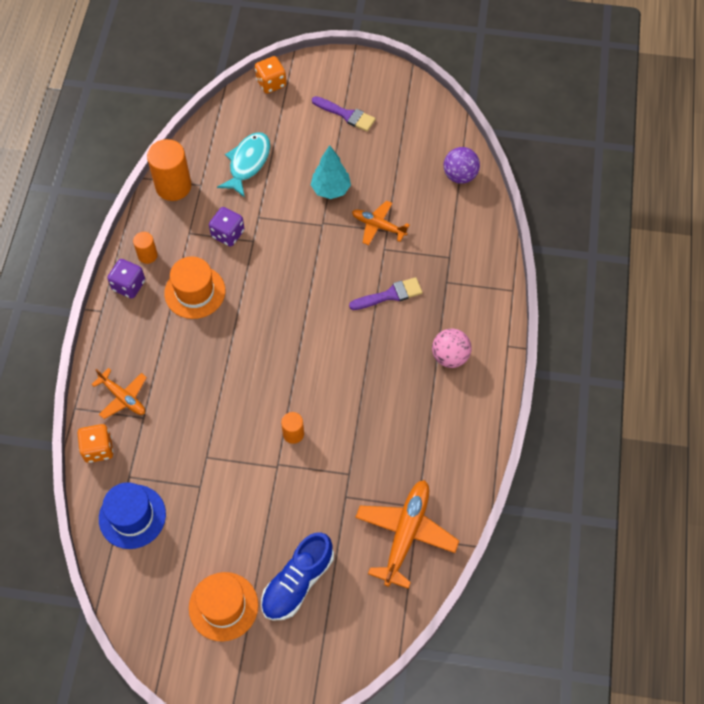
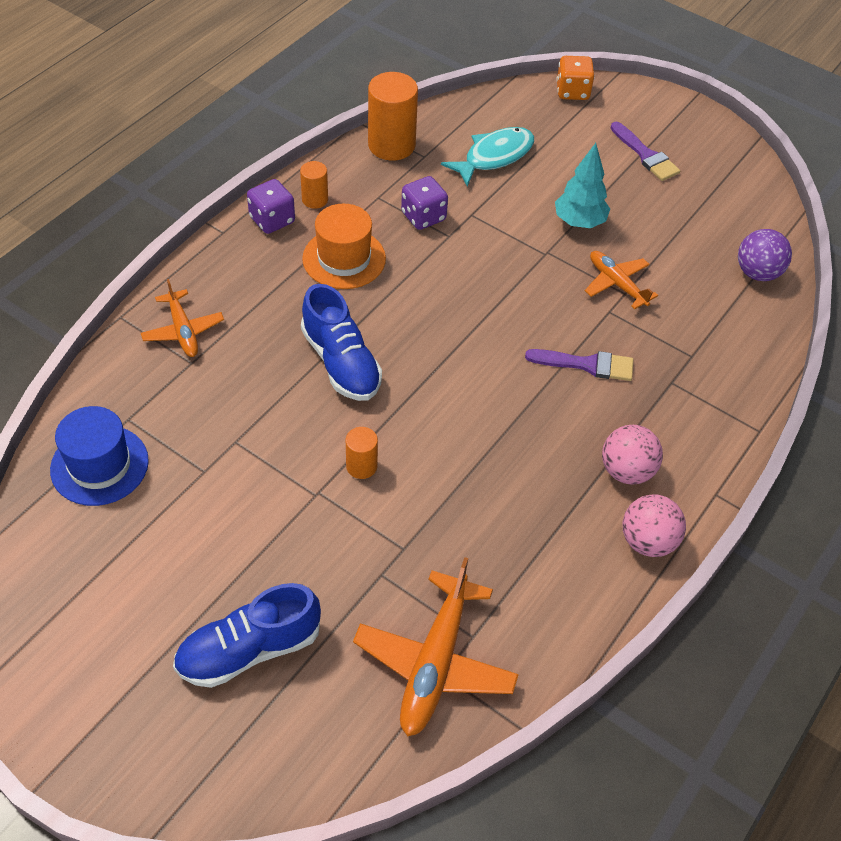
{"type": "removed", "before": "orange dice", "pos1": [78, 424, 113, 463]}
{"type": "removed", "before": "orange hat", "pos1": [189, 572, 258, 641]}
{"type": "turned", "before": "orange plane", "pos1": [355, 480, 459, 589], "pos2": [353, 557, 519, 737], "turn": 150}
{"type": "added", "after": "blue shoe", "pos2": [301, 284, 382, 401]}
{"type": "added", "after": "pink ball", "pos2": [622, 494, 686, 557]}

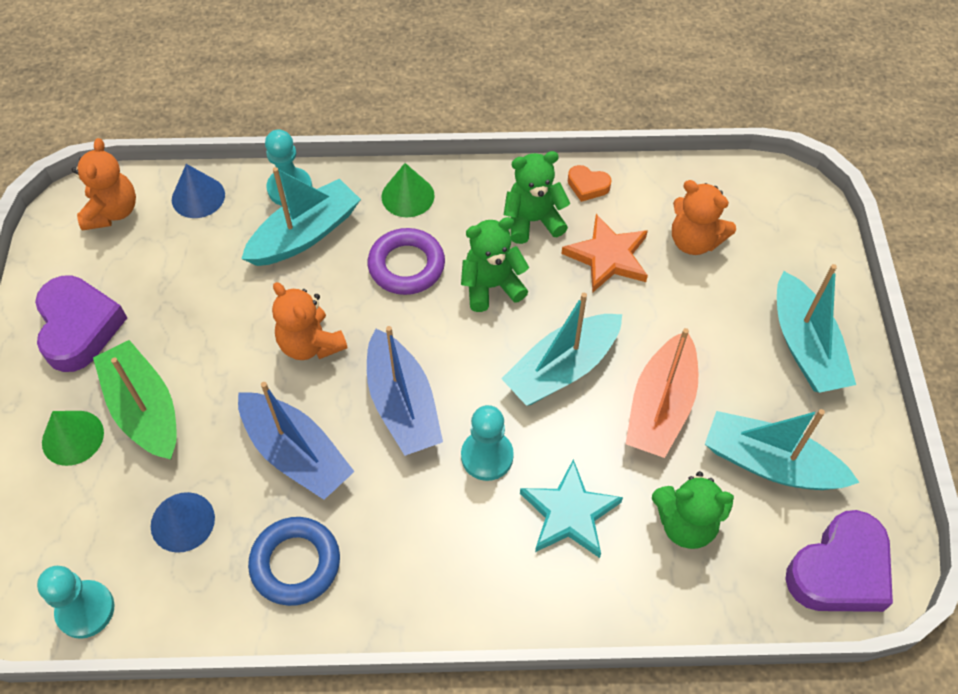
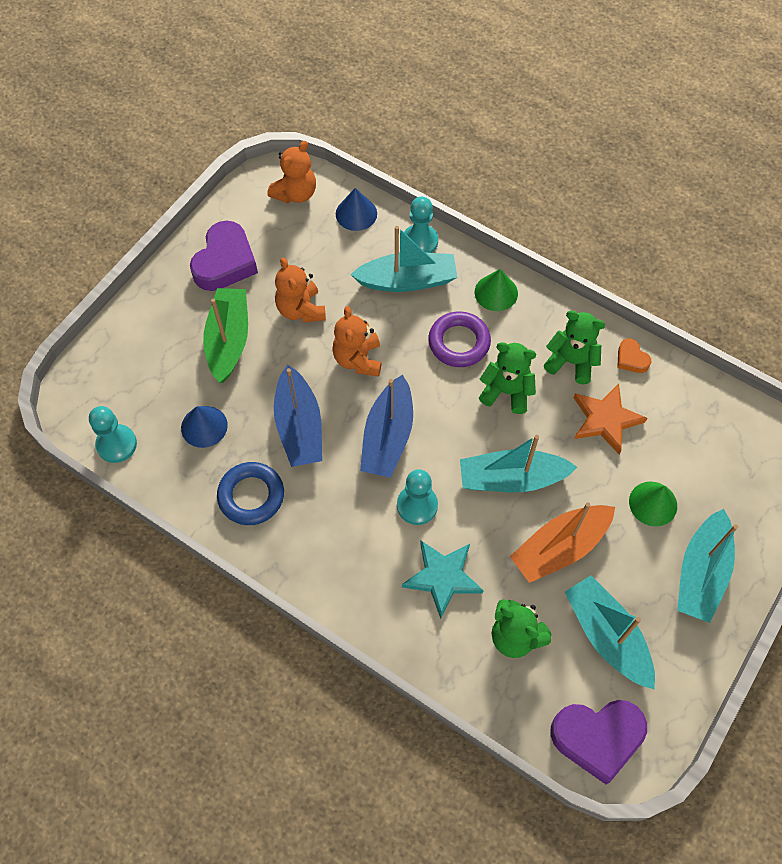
{"type": "moved", "before": "green cone", "pos1": [42, 411, 104, 466], "pos2": [629, 481, 677, 526]}
{"type": "moved", "before": "orange teddy bear", "pos1": [672, 180, 736, 255], "pos2": [275, 257, 326, 323]}

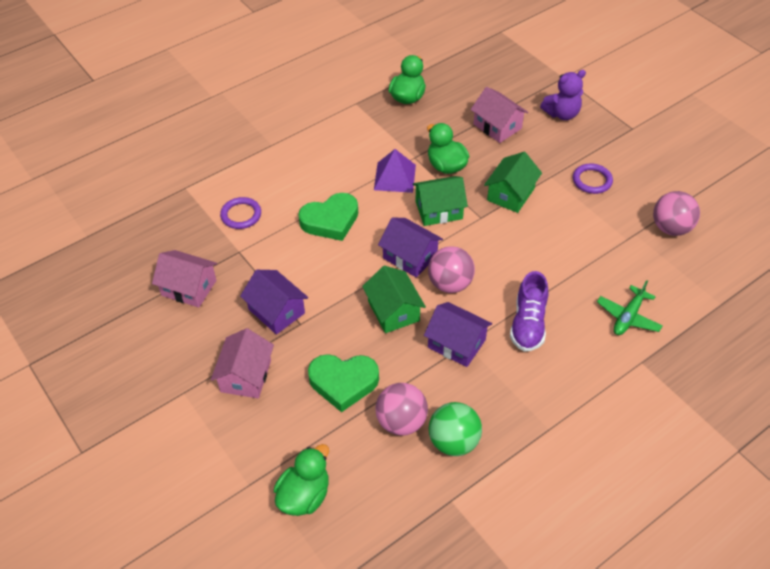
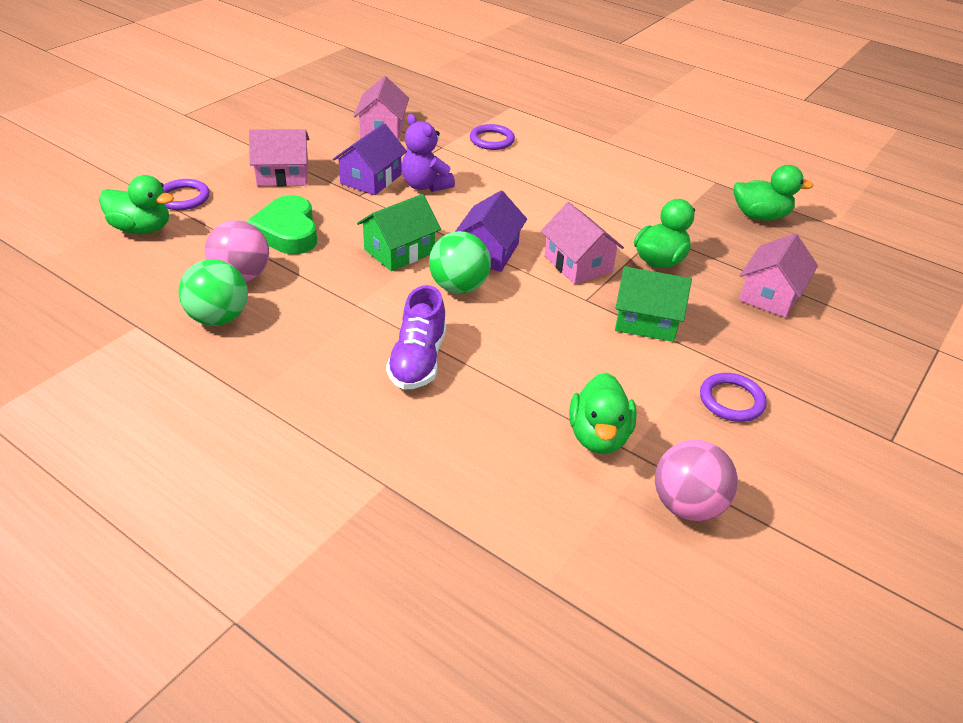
{"type": "removed", "before": "green heart", "pos1": [298, 193, 358, 241]}
{"type": "removed", "before": "purple pyramid", "pos1": [374, 149, 416, 193]}
{"type": "recoloured", "before": "green house", "after": "pink house", "pos1": [413, 176, 468, 226], "pos2": [541, 202, 624, 284]}
{"type": "removed", "before": "purple house", "pos1": [424, 302, 492, 367]}
{"type": "recoloured", "before": "pink ball", "after": "green ball", "pos1": [428, 246, 475, 293], "pos2": [429, 231, 491, 294]}
{"type": "turned", "before": "purple shoe", "pos1": [510, 271, 548, 352], "pos2": [386, 285, 446, 390], "turn": -75}
{"type": "moved", "before": "purple teddy bear", "pos1": [540, 70, 586, 120], "pos2": [402, 114, 455, 192]}
{"type": "removed", "before": "green plane", "pos1": [597, 280, 662, 335]}
{"type": "added", "after": "purple ring", "pos2": [163, 179, 210, 210]}
{"type": "added", "after": "green duck", "pos2": [569, 373, 637, 454]}

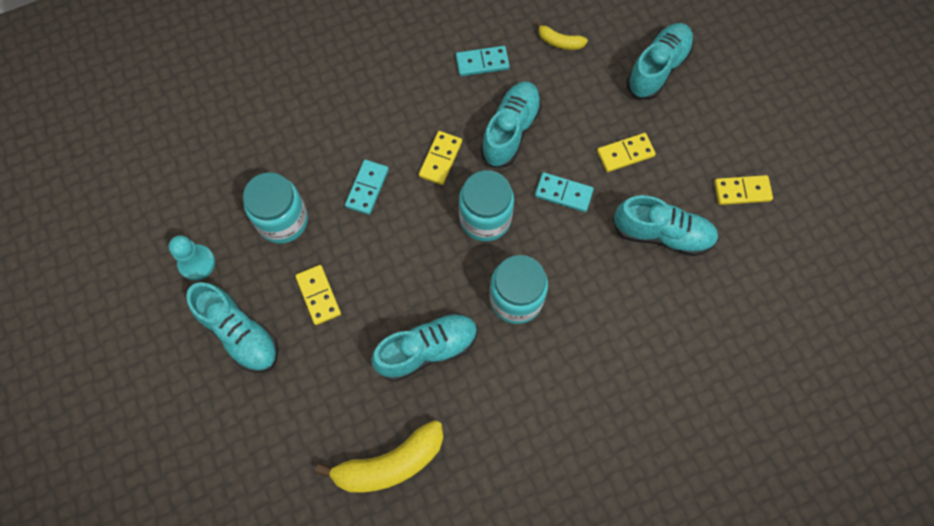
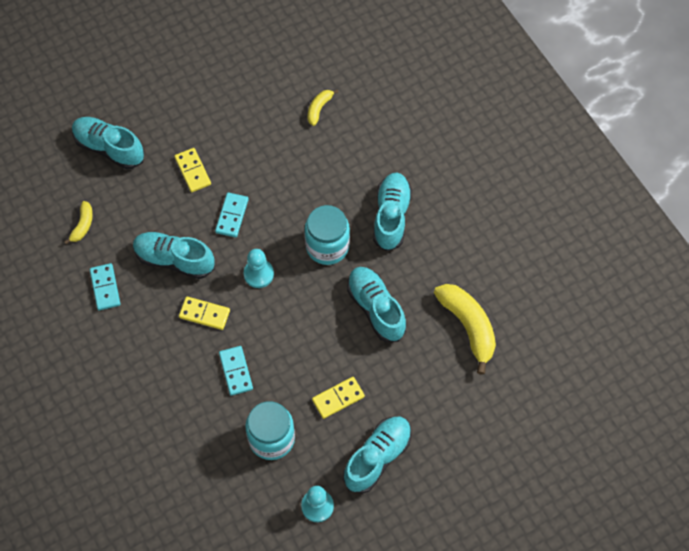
{"type": "turned", "before": "turquoise domino", "pos1": [345, 160, 389, 215], "pos2": [219, 346, 253, 396], "turn": 60}
{"type": "replaced", "before": "turquoise jar", "after": "turquoise pawn", "pos1": [459, 170, 514, 241], "pos2": [244, 249, 274, 288]}
{"type": "moved", "before": "turquoise shoe", "pos1": [613, 195, 718, 256], "pos2": [373, 173, 412, 251]}
{"type": "removed", "before": "yellow domino", "pos1": [714, 175, 773, 205]}
{"type": "added", "after": "yellow banana", "pos2": [308, 89, 339, 126]}

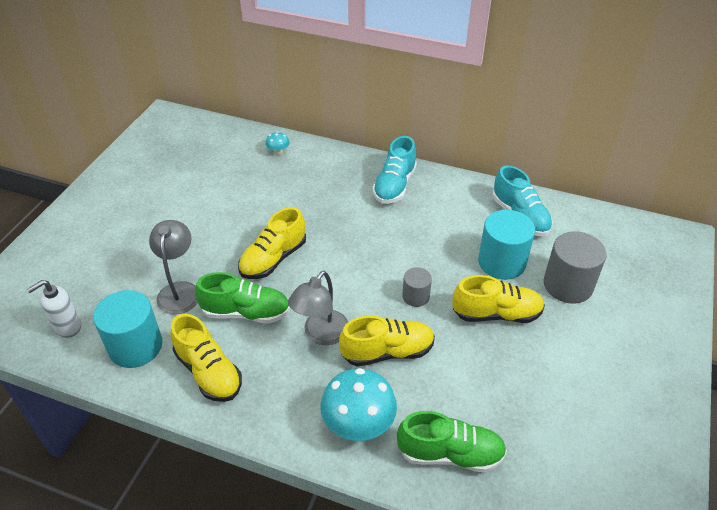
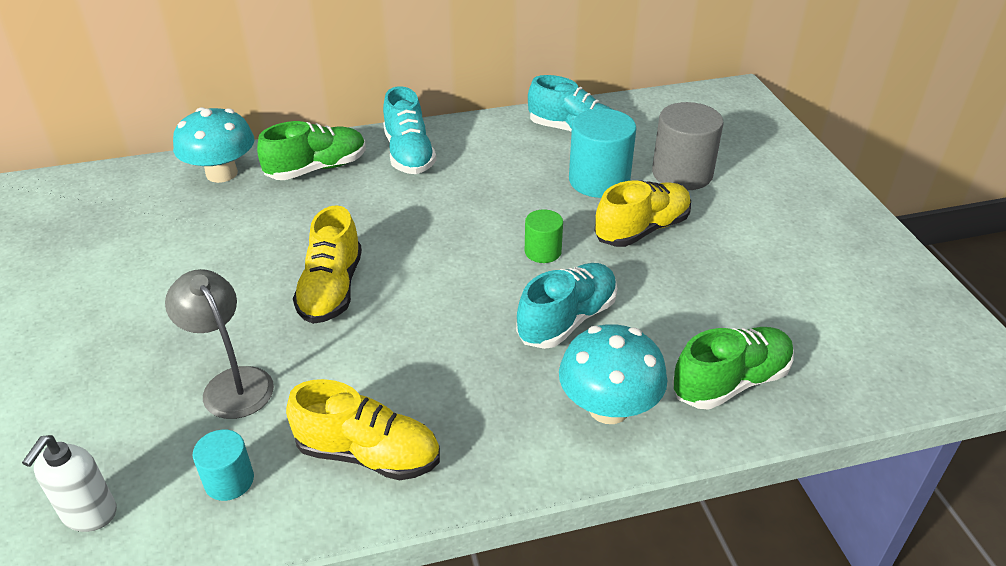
{"type": "resized", "before": "turquoise cylinder", "pos1": [93, 290, 163, 368], "pos2": [193, 430, 254, 501], "scale": 0.55}
{"type": "moved", "before": "green shoe", "pos1": [195, 272, 290, 324], "pos2": [257, 121, 366, 180]}
{"type": "resized", "before": "turquoise mushroom", "pos1": [266, 131, 289, 155], "pos2": [173, 107, 255, 183], "scale": 2.18}
{"type": "removed", "before": "grey lamp", "pos1": [288, 271, 348, 345]}
{"type": "recoloured", "before": "yellow shoe", "after": "turquoise shoe", "pos1": [339, 316, 435, 366], "pos2": [516, 263, 617, 349]}
{"type": "recoloured", "before": "grey cylinder", "after": "green cylinder", "pos1": [402, 267, 432, 307], "pos2": [525, 209, 563, 263]}

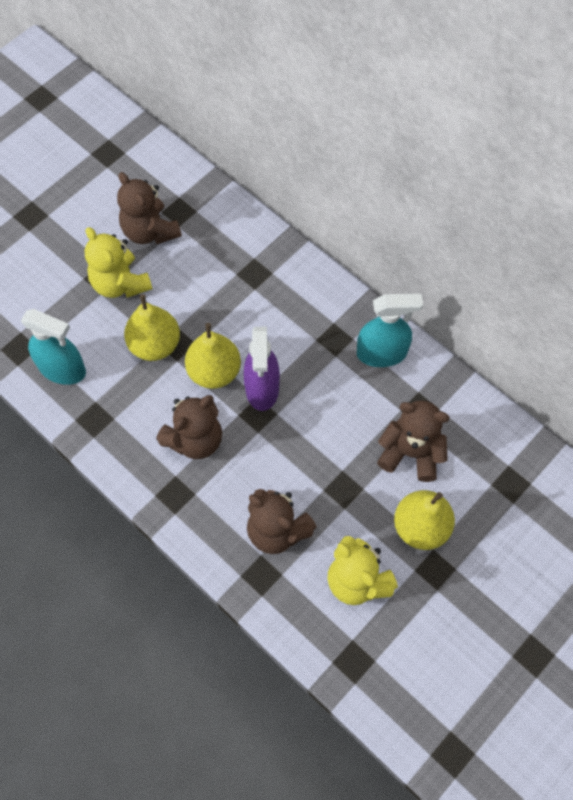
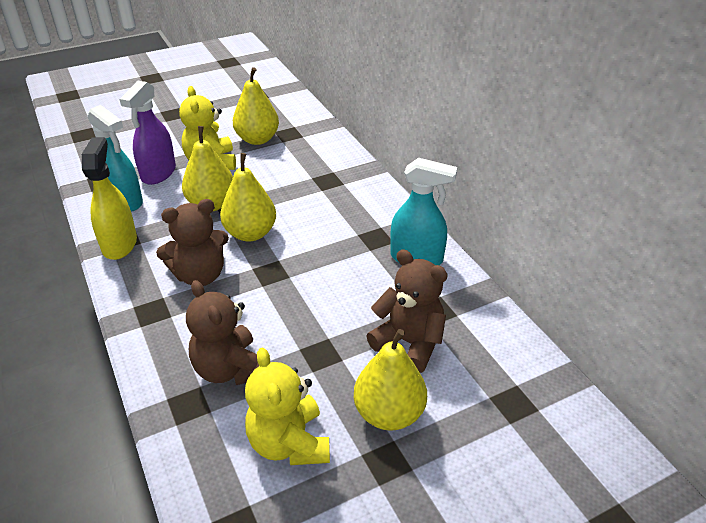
{"type": "replaced", "before": "brown teddy bear", "after": "yellow pear", "pos1": [117, 172, 182, 244], "pos2": [233, 67, 279, 145]}
{"type": "moved", "before": "purple spray bottle", "pos1": [243, 327, 280, 411], "pos2": [119, 81, 176, 185]}
{"type": "added", "after": "yellow spray bottle", "pos2": [82, 137, 137, 260]}

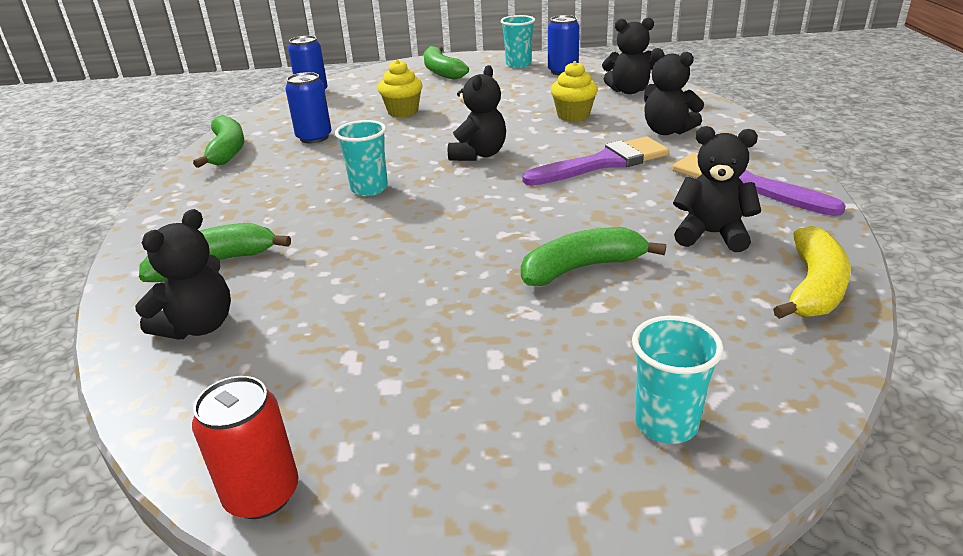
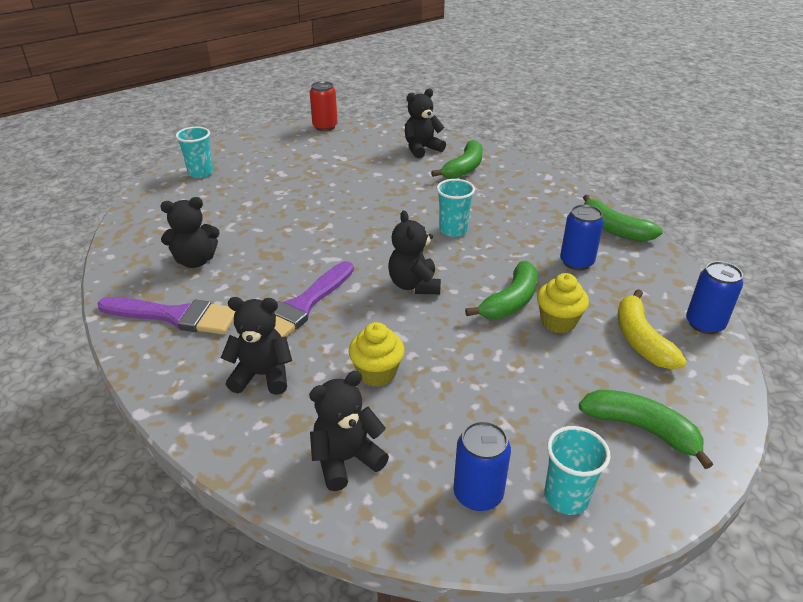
{"type": "turned", "before": "black teddy bear", "pos1": [135, 209, 231, 339], "pos2": [405, 89, 446, 158], "turn": 60}
{"type": "moved", "before": "green banana", "pos1": [521, 227, 666, 286], "pos2": [465, 261, 538, 319]}
{"type": "moved", "before": "yellow banana", "pos1": [773, 226, 851, 319], "pos2": [617, 289, 686, 369]}

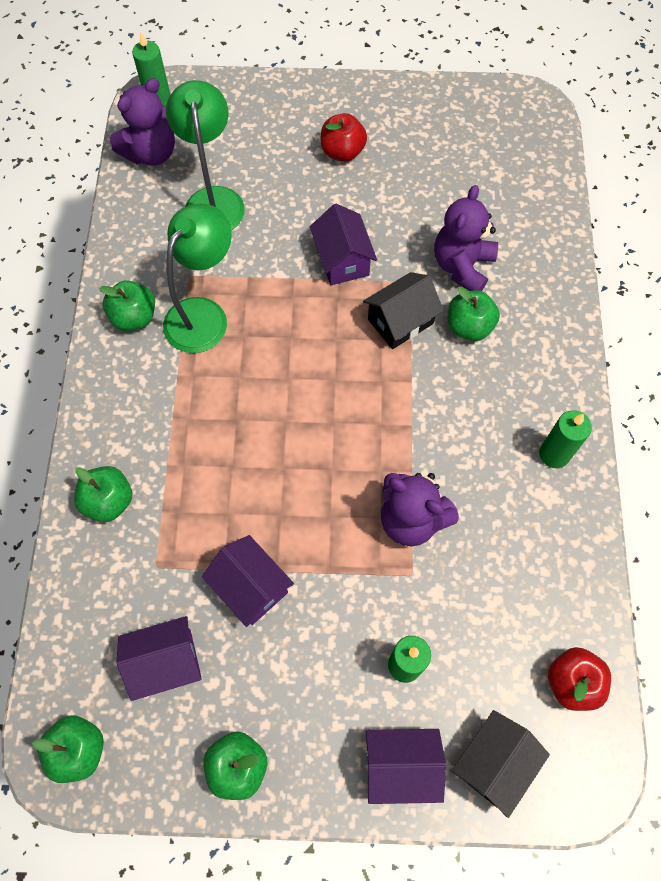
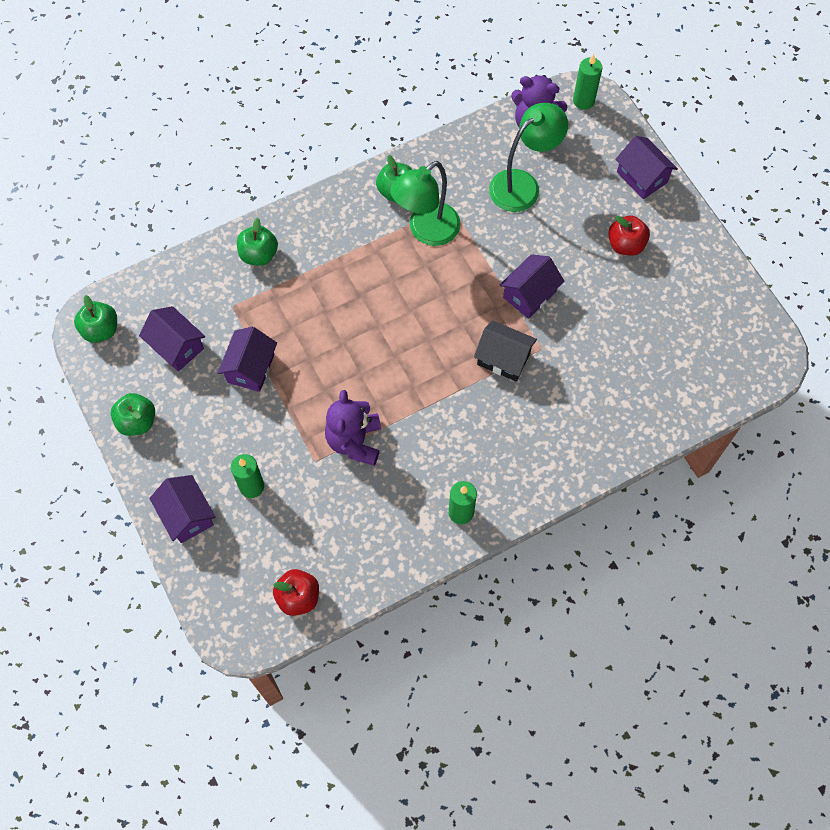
{"type": "turned", "before": "green lamp", "pos1": [163, 203, 232, 353], "pos2": [390, 161, 461, 246], "turn": 135}
{"type": "removed", "before": "purple teddy bear", "pos1": [434, 185, 498, 291]}
{"type": "removed", "before": "green apple", "pos1": [448, 287, 500, 341]}
{"type": "removed", "before": "black house", "pos1": [452, 710, 550, 818]}
{"type": "added", "after": "purple house", "pos2": [615, 136, 678, 199]}

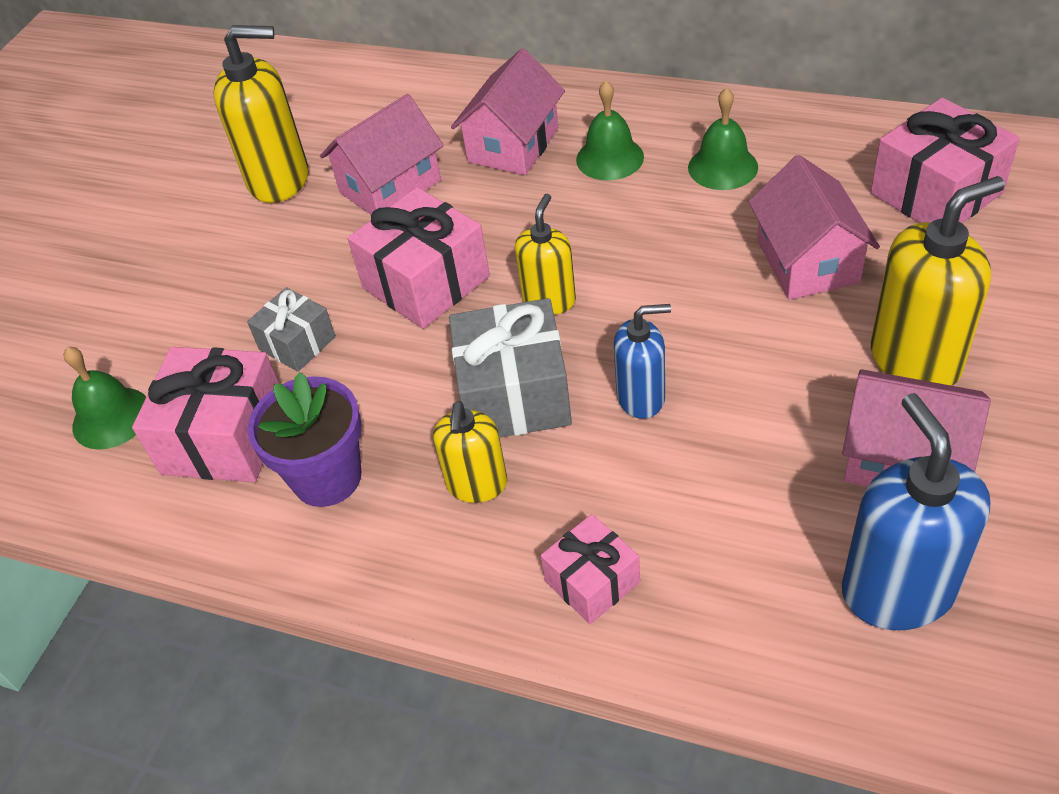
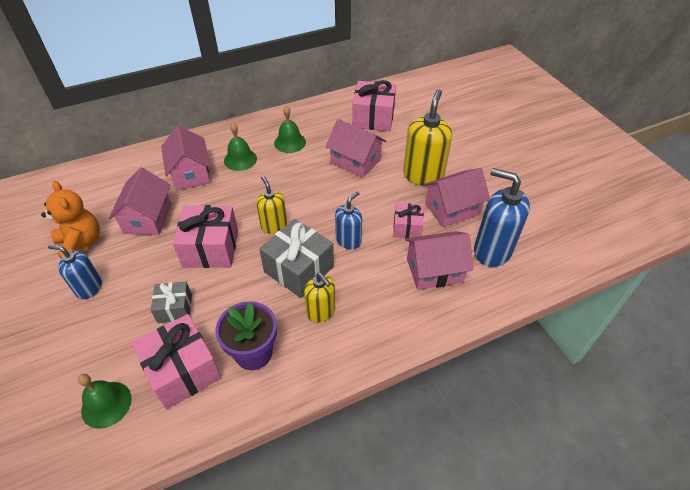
{"type": "replaced", "before": "yellow soap dispenser", "after": "orange teddy bear", "pos1": [214, 25, 308, 203], "pos2": [41, 181, 100, 259]}
{"type": "moved", "before": "pink gift", "pos1": [541, 514, 640, 624], "pos2": [393, 203, 424, 238]}
{"type": "added", "after": "blue soap dispenser", "pos2": [48, 245, 102, 299]}
{"type": "added", "after": "pink house", "pos2": [405, 231, 473, 290]}

